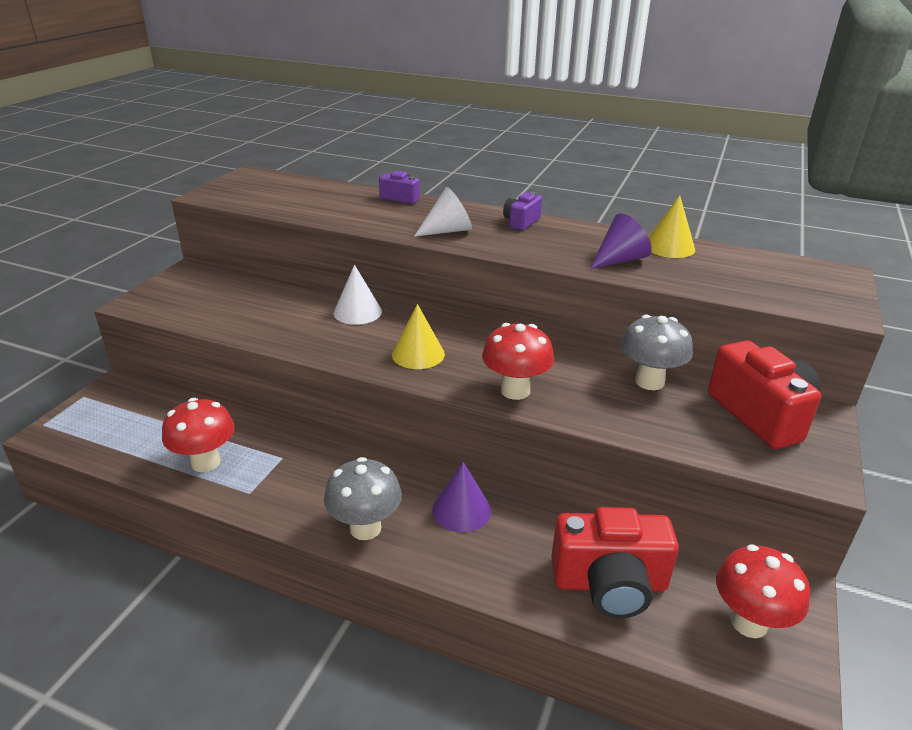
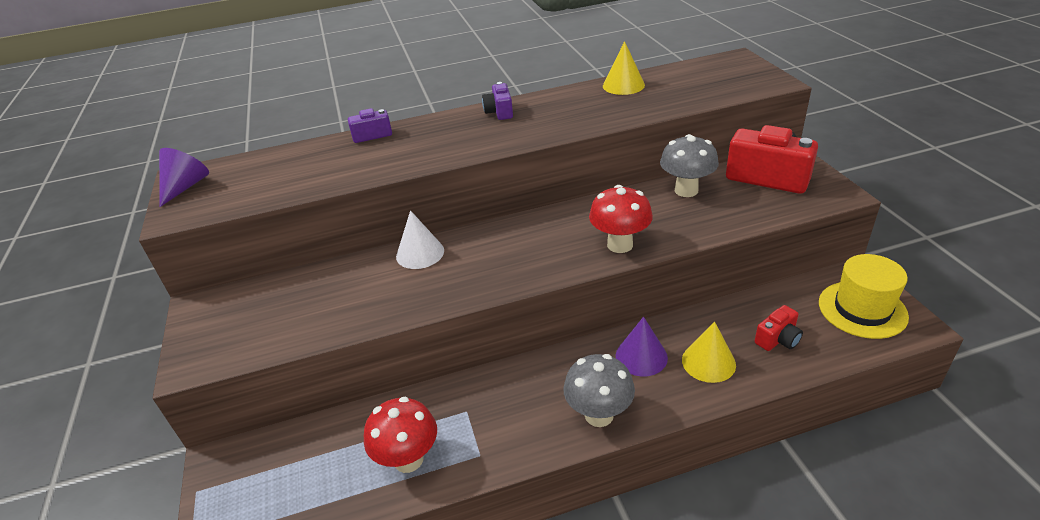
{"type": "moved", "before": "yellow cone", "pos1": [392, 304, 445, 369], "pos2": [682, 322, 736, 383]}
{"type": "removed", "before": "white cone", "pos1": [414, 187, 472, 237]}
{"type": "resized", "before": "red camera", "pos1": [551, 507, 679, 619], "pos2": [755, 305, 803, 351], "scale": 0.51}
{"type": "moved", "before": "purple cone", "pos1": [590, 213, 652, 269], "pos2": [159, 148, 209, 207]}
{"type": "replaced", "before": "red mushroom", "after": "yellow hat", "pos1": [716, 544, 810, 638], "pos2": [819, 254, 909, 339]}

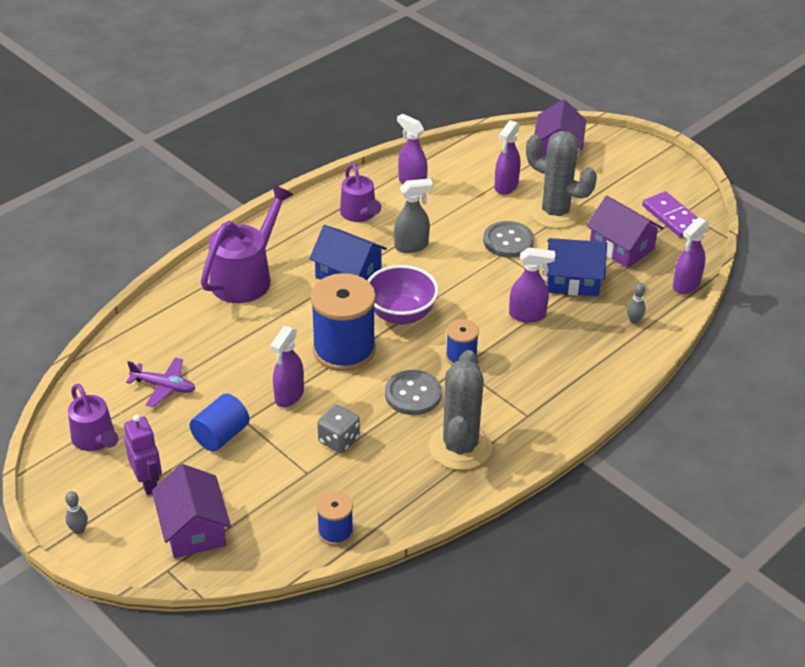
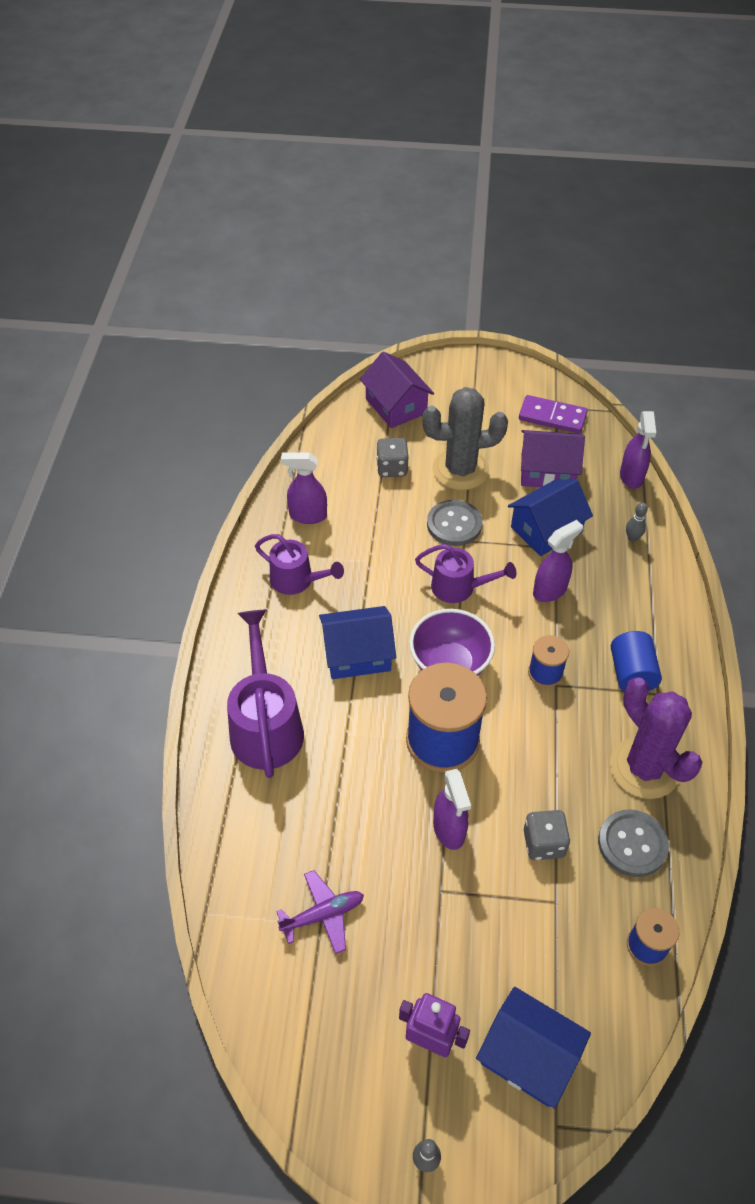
{"type": "moved", "before": "purple watering can", "pos1": [68, 383, 118, 451], "pos2": [415, 544, 516, 603]}
{"type": "recoloured", "before": "purple house", "after": "blue house", "pos1": [152, 464, 231, 558], "pos2": [476, 987, 591, 1109]}
{"type": "moved", "before": "blue cylinder", "pos1": [190, 393, 250, 452], "pos2": [611, 631, 662, 692]}
{"type": "moved", "before": "grey button", "pos1": [385, 370, 442, 415], "pos2": [598, 809, 669, 877]}
{"type": "removed", "before": "grey spray bottle", "pos1": [394, 178, 433, 253]}
{"type": "recoloured", "before": "grey cactus", "after": "purple cactus", "pos1": [429, 350, 492, 470], "pos2": [610, 678, 702, 799]}
{"type": "replaced", "before": "purple spray bottle", "after": "grey dice", "pos1": [494, 120, 521, 195], "pos2": [376, 438, 409, 477]}

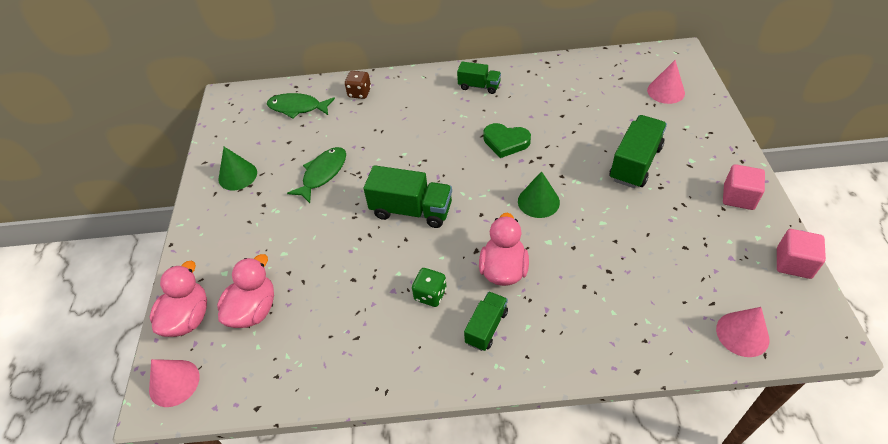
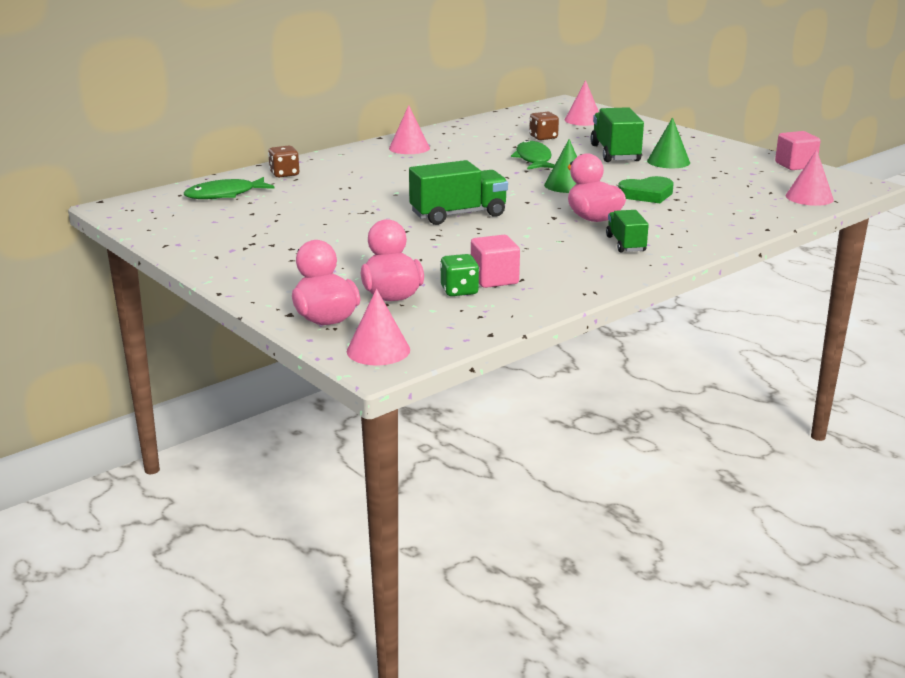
{"type": "moved", "before": "green cone", "pos1": [218, 147, 257, 190], "pos2": [647, 117, 690, 168]}
{"type": "moved", "before": "green fish", "pos1": [287, 147, 346, 203], "pos2": [511, 140, 555, 169]}
{"type": "moved", "before": "green dice", "pos1": [412, 268, 447, 307], "pos2": [440, 254, 479, 296]}
{"type": "replaced", "before": "green truck", "after": "pink cone", "pos1": [457, 61, 501, 94], "pos2": [389, 105, 430, 154]}
{"type": "moved", "before": "green heart", "pos1": [483, 123, 531, 158], "pos2": [618, 176, 674, 203]}
{"type": "moved", "before": "pink cube", "pos1": [723, 164, 765, 210], "pos2": [471, 235, 520, 288]}
{"type": "added", "after": "brown dice", "pos2": [529, 112, 559, 140]}

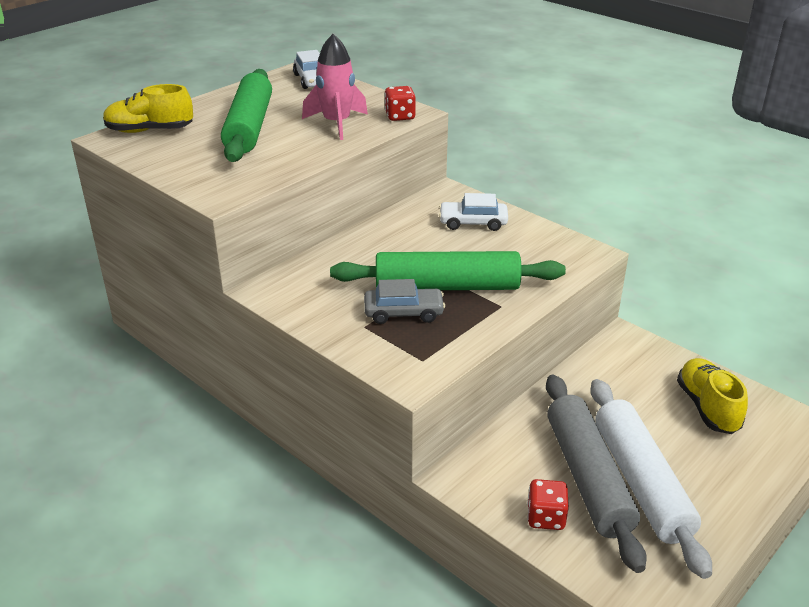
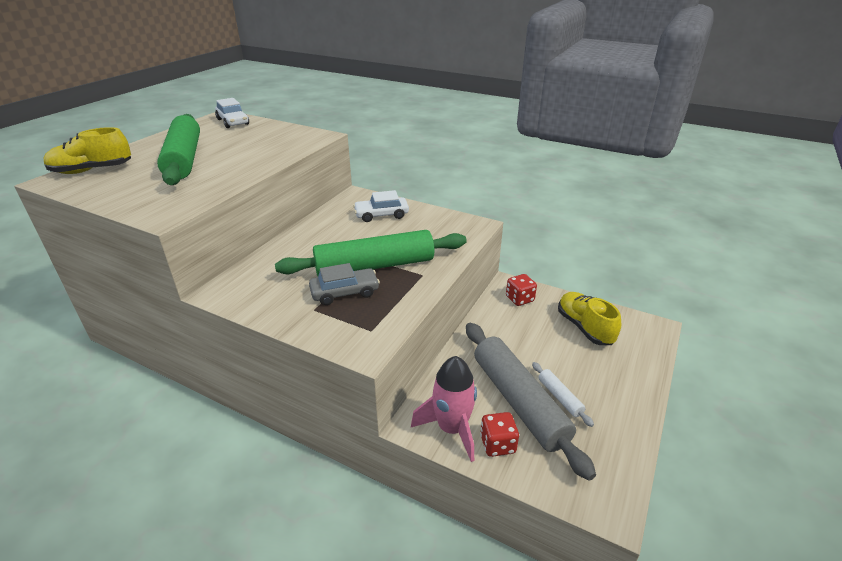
{"type": "moved", "before": "pink rocket", "pos1": [302, 34, 368, 140], "pos2": [411, 356, 477, 462]}
{"type": "moved", "before": "red dice", "pos1": [385, 86, 416, 121], "pos2": [506, 274, 537, 306]}
{"type": "resized", "before": "white rolling pin", "pos1": [590, 379, 712, 579], "pos2": [532, 362, 594, 427], "scale": 0.43}

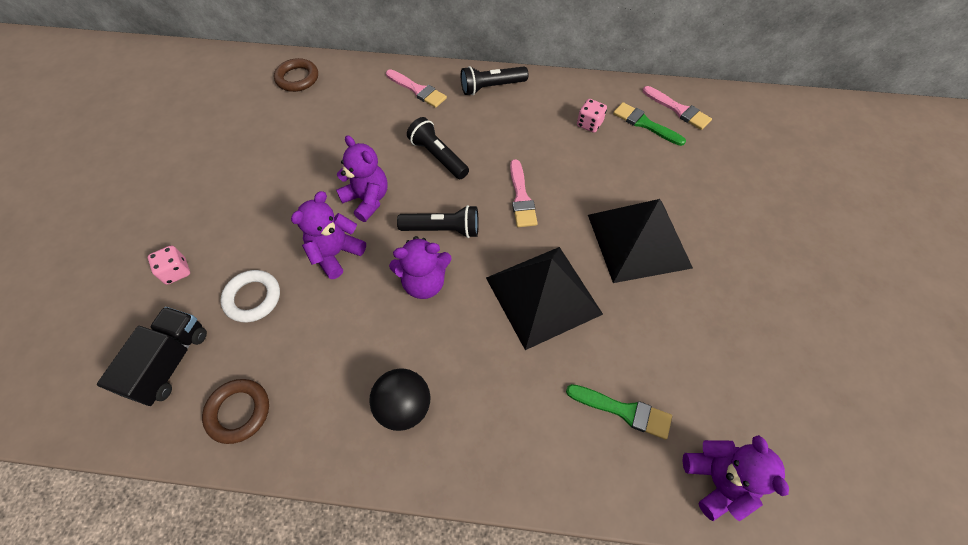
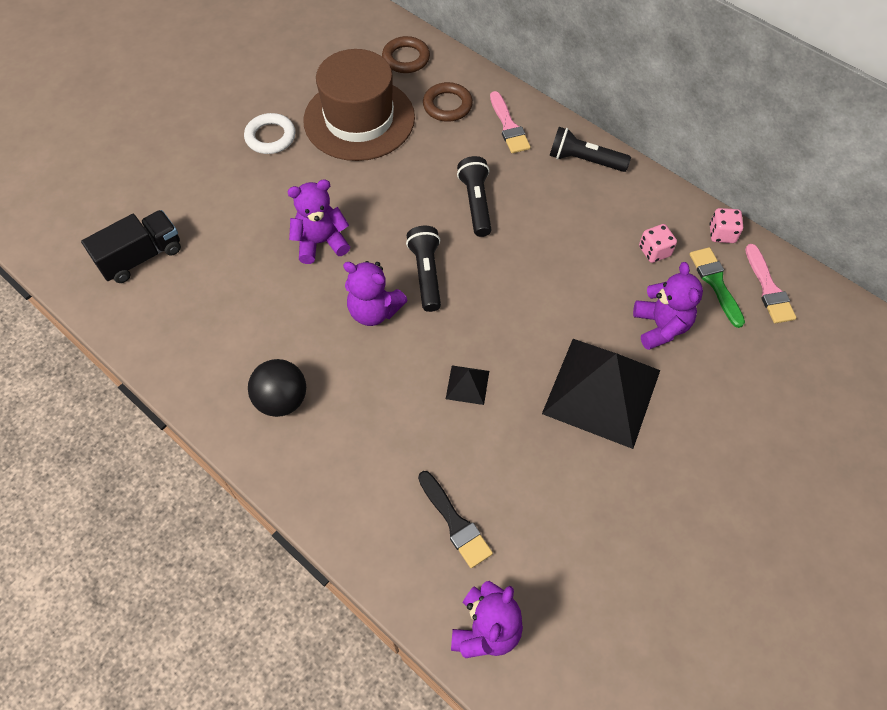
{"type": "moved", "before": "pink dice", "pos1": [148, 245, 190, 285], "pos2": [709, 208, 743, 243]}
{"type": "moved", "before": "brown ring", "pos1": [202, 379, 269, 444], "pos2": [423, 82, 473, 122]}
{"type": "moved", "before": "white ring", "pos1": [221, 270, 280, 322], "pos2": [244, 113, 296, 154]}
{"type": "moved", "before": "purple teddy bear", "pos1": [336, 135, 388, 222], "pos2": [633, 262, 703, 350]}
{"type": "turned", "before": "black flashlight", "pos1": [397, 205, 479, 238], "pos2": [406, 226, 441, 312], "turn": -135}
{"type": "resized", "before": "black pyramid", "pos1": [486, 247, 603, 350], "pos2": [446, 366, 489, 405], "scale": 0.41}
{"type": "removed", "before": "pink brush", "pos1": [510, 159, 538, 227]}
{"type": "recoloured", "before": "green brush", "after": "black brush", "pos1": [566, 384, 672, 440], "pos2": [418, 471, 493, 568]}
{"type": "added", "after": "brown hat", "pos2": [303, 49, 415, 161]}

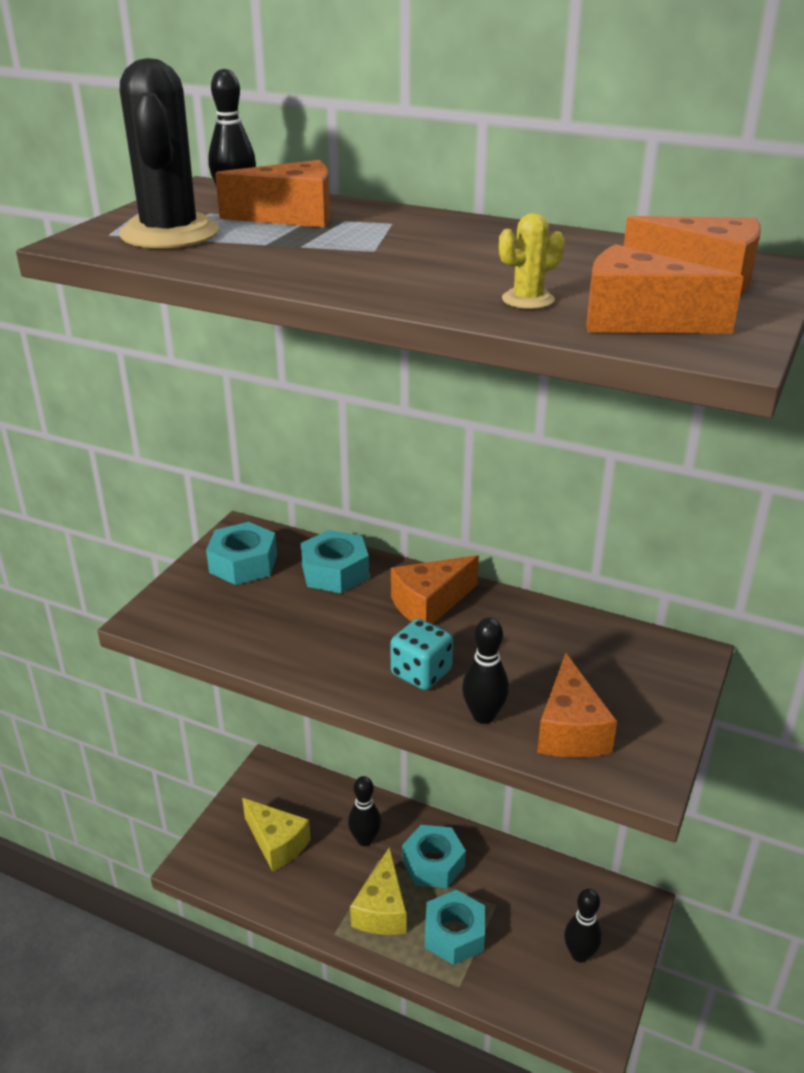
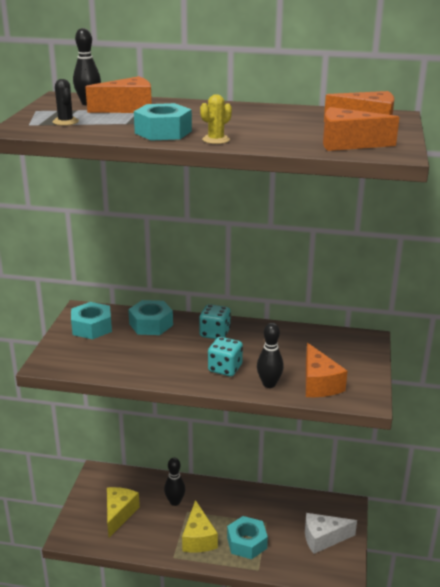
{"type": "resized", "before": "black cactus", "pos1": [119, 58, 219, 249], "pos2": [52, 79, 79, 126], "scale": 0.45}
{"type": "turned", "before": "yellow cheese", "pos1": [242, 798, 311, 872], "pos2": [107, 487, 140, 538], "turn": -105}
{"type": "replaced", "before": "orange cheese", "after": "turquoise dice", "pos1": [391, 555, 479, 624], "pos2": [199, 304, 231, 339]}
{"type": "moved", "before": "turquoise nut", "pos1": [402, 825, 466, 888], "pos2": [134, 103, 192, 141]}
{"type": "moved", "before": "yellow cactus", "pos1": [499, 213, 565, 309], "pos2": [200, 94, 232, 144]}
{"type": "replaced", "before": "black bowling pin", "after": "white cheese", "pos1": [564, 889, 602, 963], "pos2": [305, 513, 357, 554]}

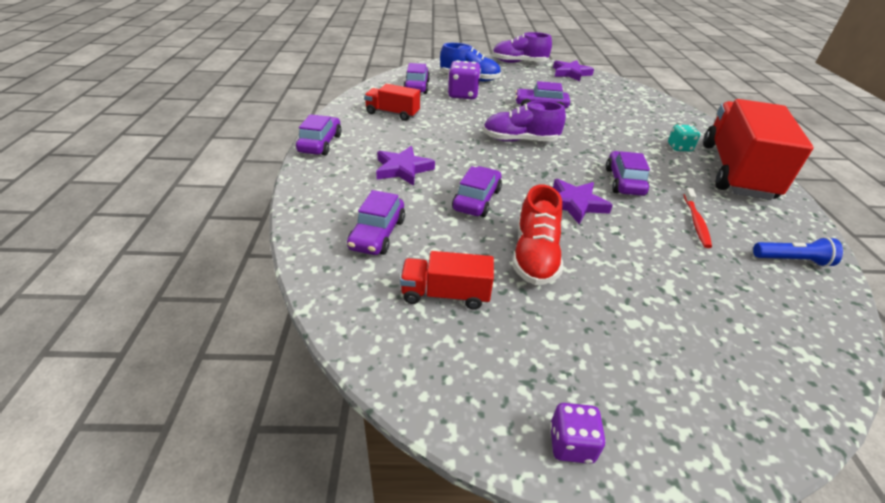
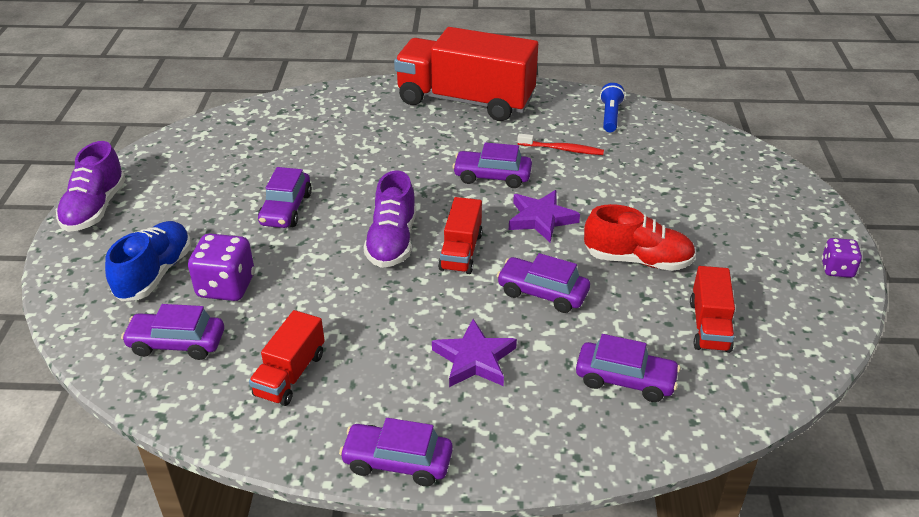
{"type": "removed", "before": "purple star", "pos1": [553, 60, 594, 82]}
{"type": "removed", "before": "turquoise dice", "pos1": [668, 125, 700, 151]}
{"type": "added", "after": "red truck", "pos2": [438, 197, 483, 274]}

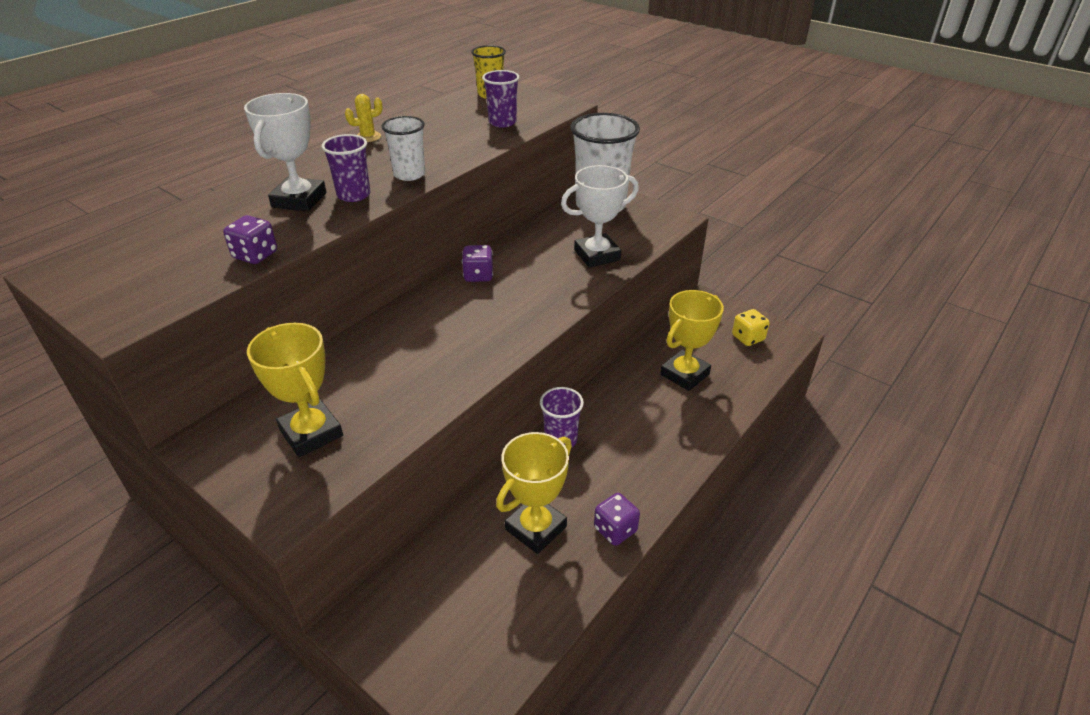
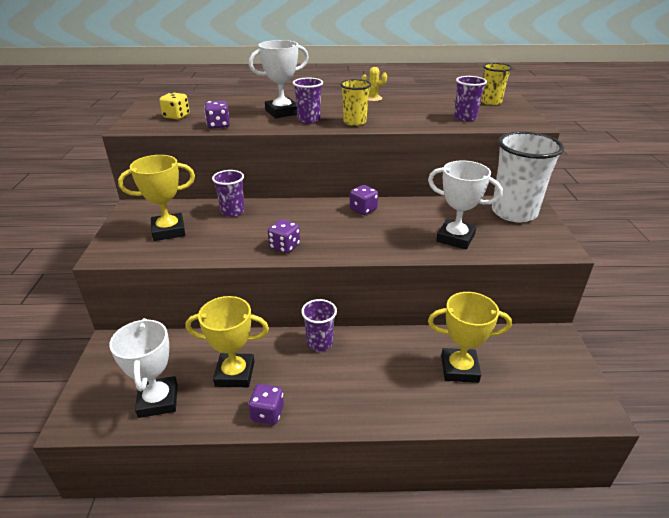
{"type": "turned", "before": "yellow trophy", "pos1": [247, 323, 343, 457], "pos2": [118, 155, 195, 241], "turn": 60}
{"type": "recoloured", "before": "white cup", "after": "yellow cup", "pos1": [381, 116, 425, 181], "pos2": [340, 79, 371, 126]}
{"type": "moved", "before": "yellow dice", "pos1": [732, 309, 770, 346], "pos2": [159, 92, 190, 120]}
{"type": "added", "after": "white trophy", "pos2": [109, 318, 177, 418]}
{"type": "added", "after": "purple cup", "pos2": [212, 170, 244, 217]}
{"type": "added", "after": "purple dice", "pos2": [268, 219, 300, 253]}

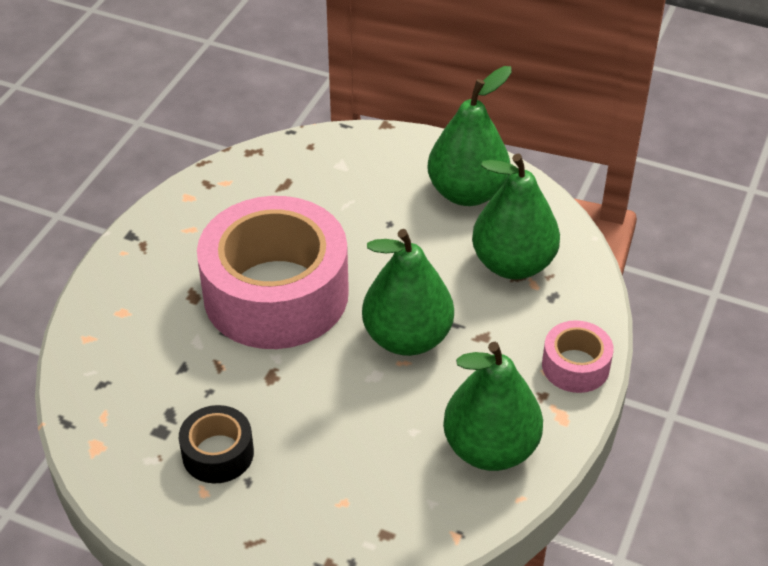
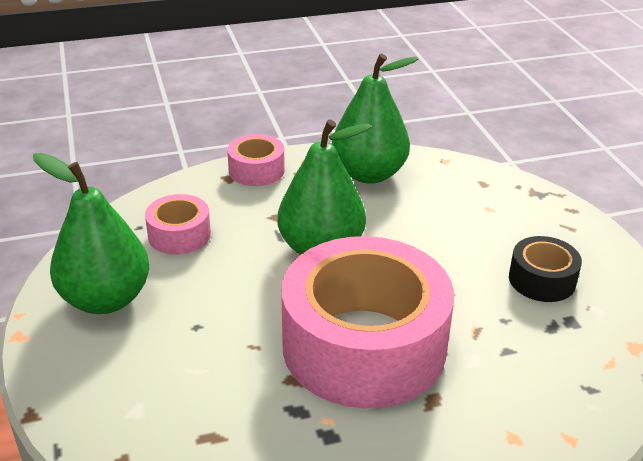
{"type": "replaced", "before": "green pear", "after": "pink tape", "pos1": [472, 154, 560, 279], "pos2": [145, 194, 211, 255]}

